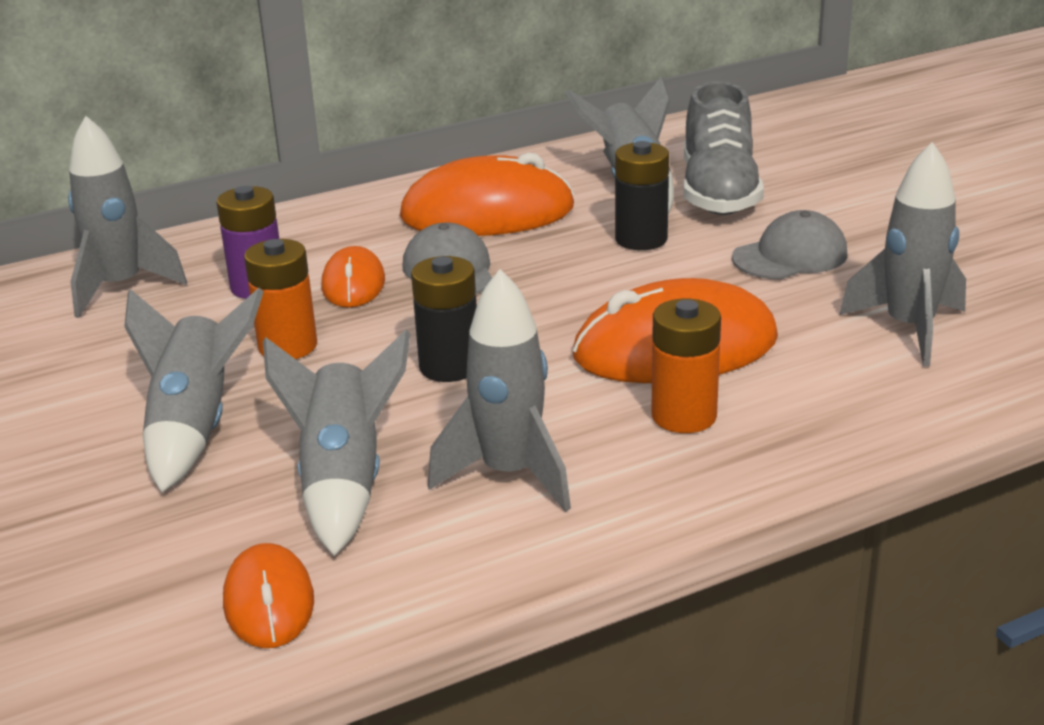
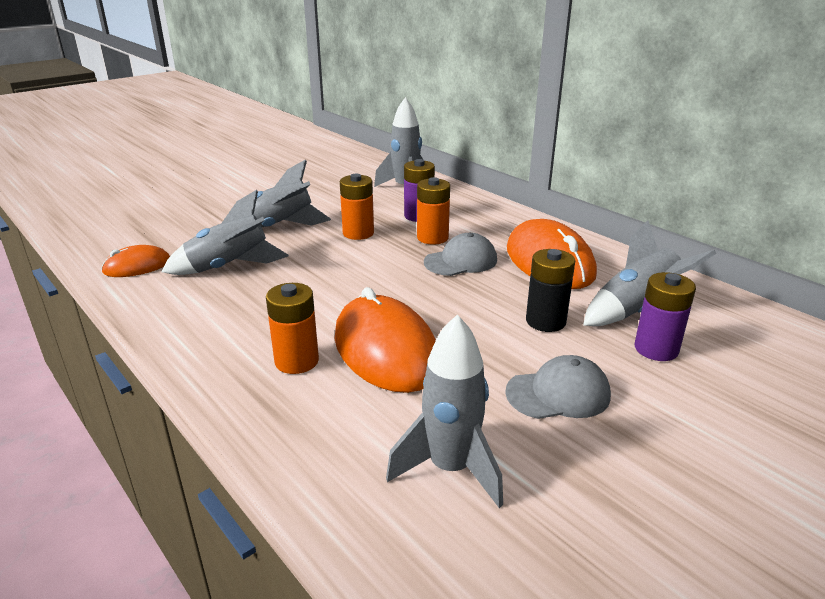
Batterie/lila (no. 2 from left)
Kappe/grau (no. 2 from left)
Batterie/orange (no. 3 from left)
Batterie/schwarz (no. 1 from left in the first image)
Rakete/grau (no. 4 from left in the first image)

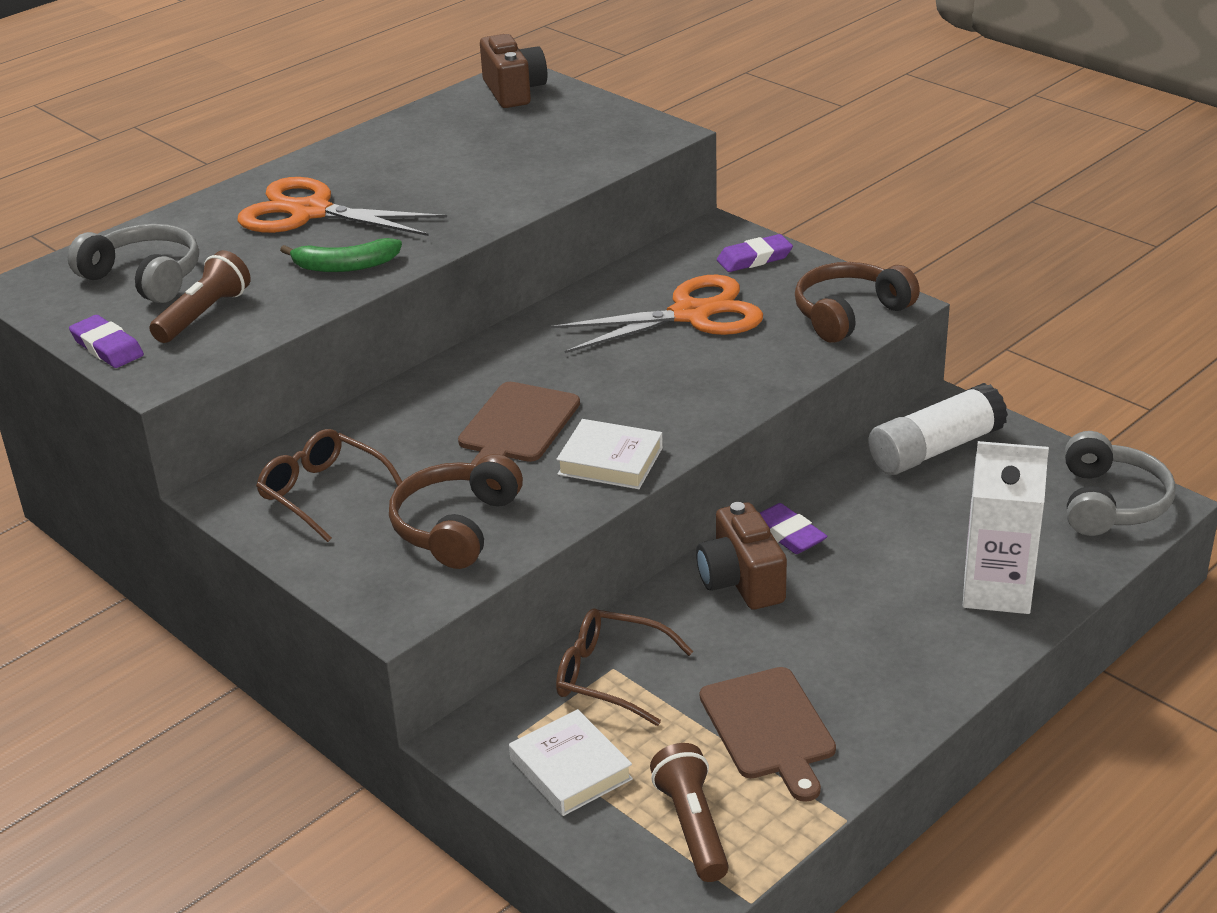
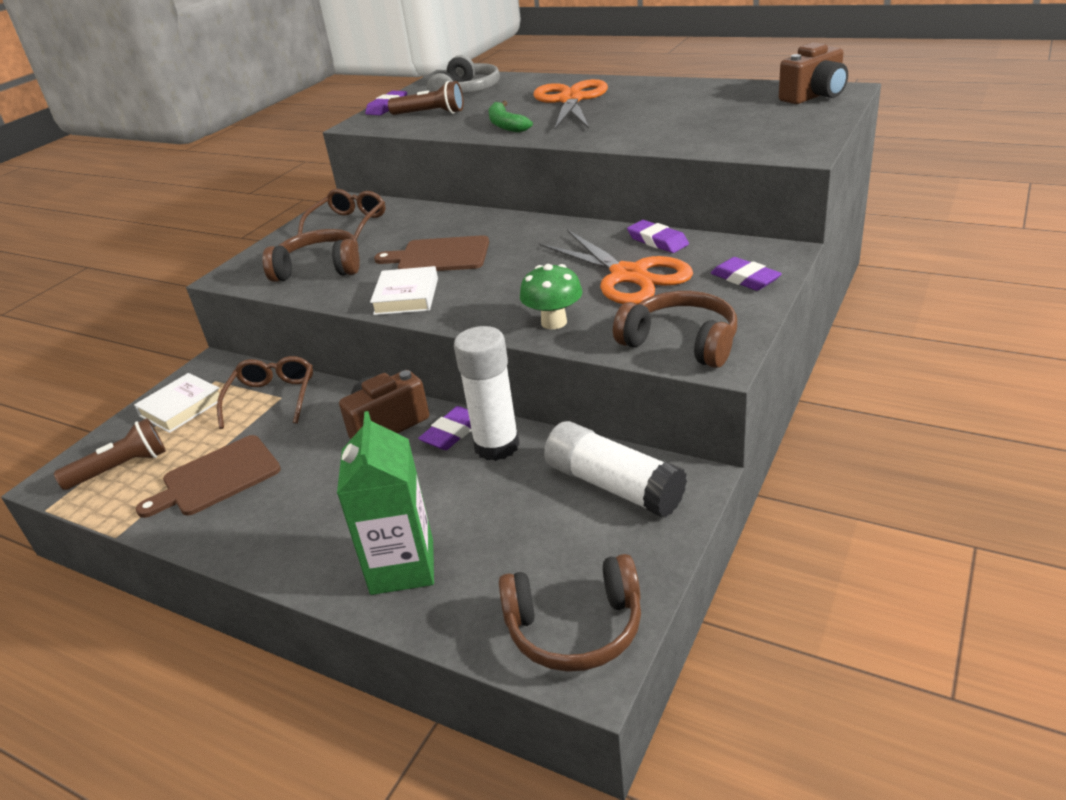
Kopfhörer/braun (no. 2 from left)
Getränkekarton/grün
Radiergummi/lila (no. 3 from left)
Pilz/grün
Klebestift/weiß (no. 1 from left)

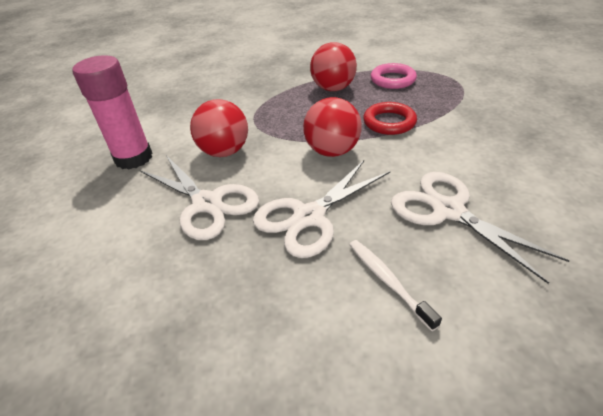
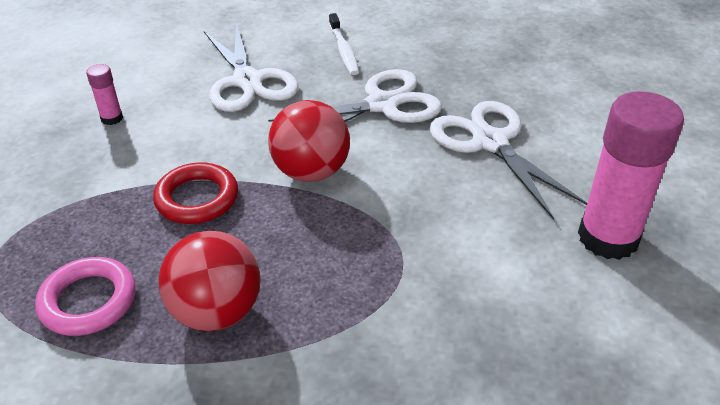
Ball/rot (no. 1 from left in the first image)
Klebestift/rosa (no. 1 from left)

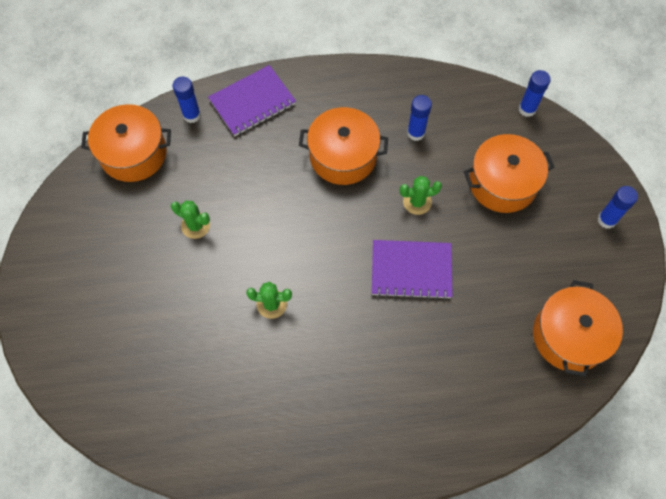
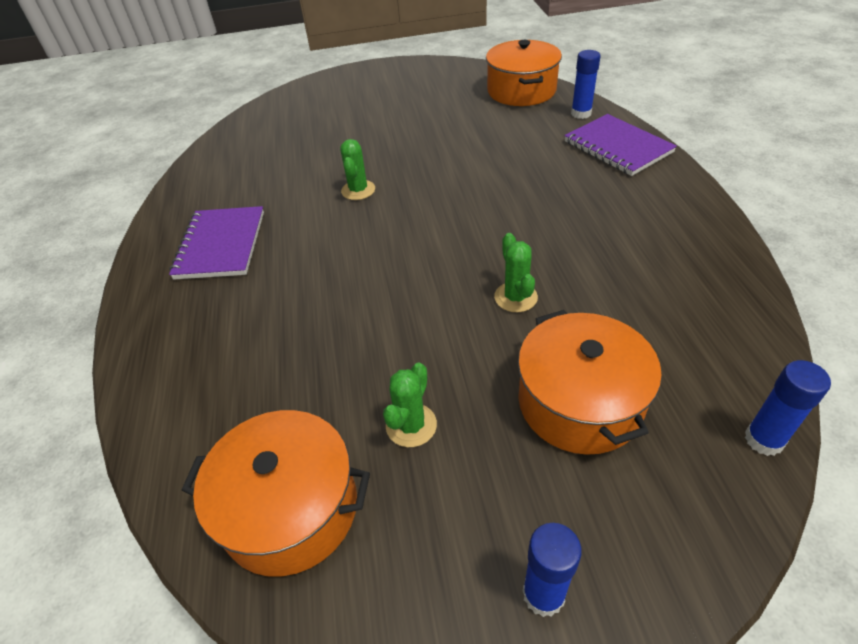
Klebestift/blau (no. 2 from left in the first image)
Kochtopf/orange (no. 2 from left in the first image)
Kaktus/grün (no. 2 from left)
Notizbuch/lila (no. 1 from left)

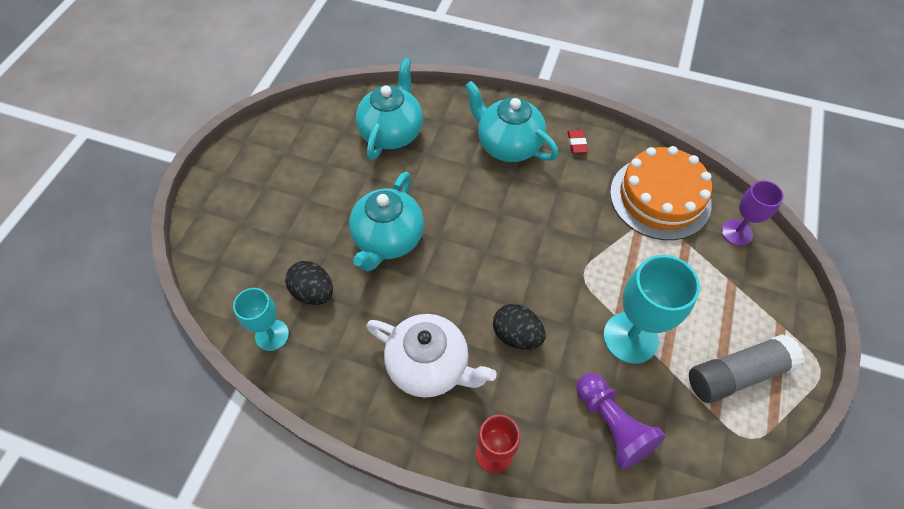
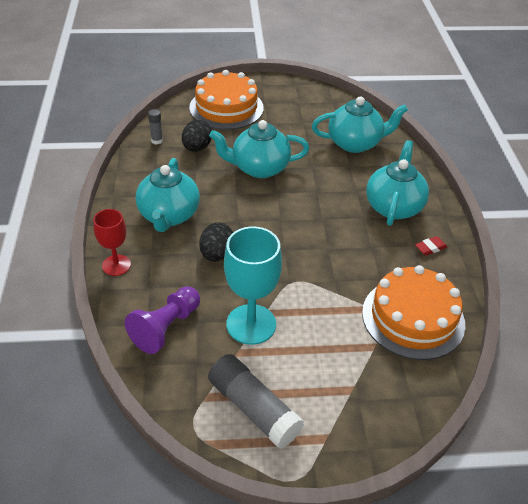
Kelch/lila
Klebestift/grau (no. 1 from left)
Teekanne/türkis (no. 1 from left)
Kuchen/orange (no. 1 from left)

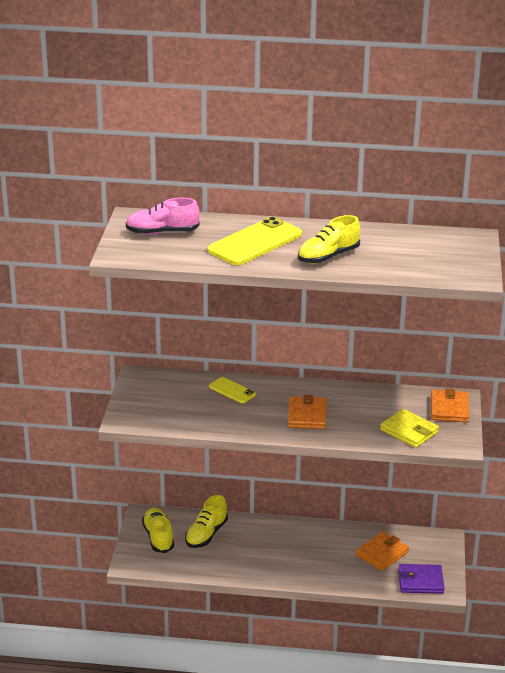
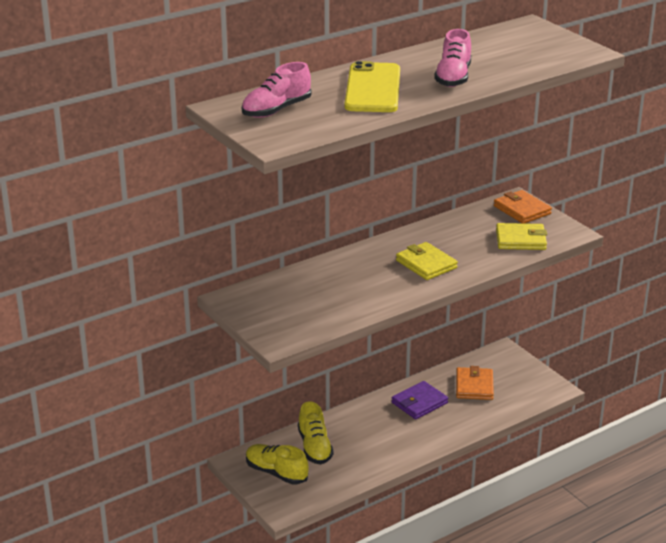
Schuh/rosa (no. 2 from left)
Handy/gelb (no. 1 from left in the first image)
Geldbörse/gelb (no. 1 from left)
Geldbörse/lila

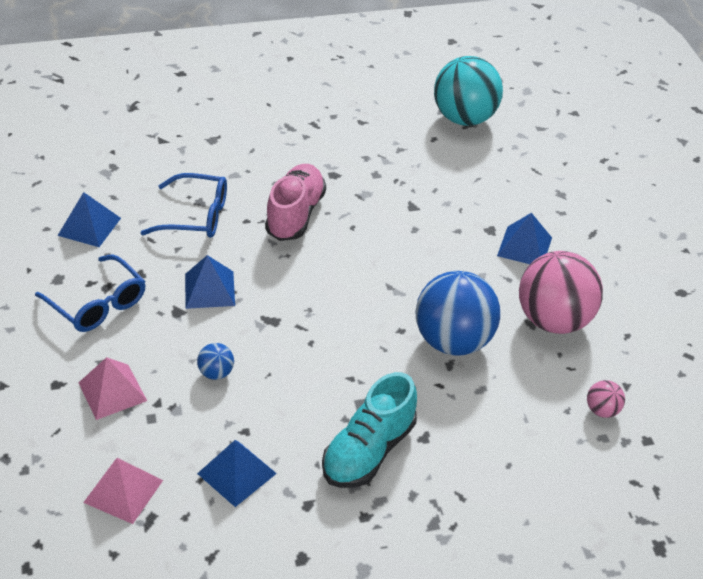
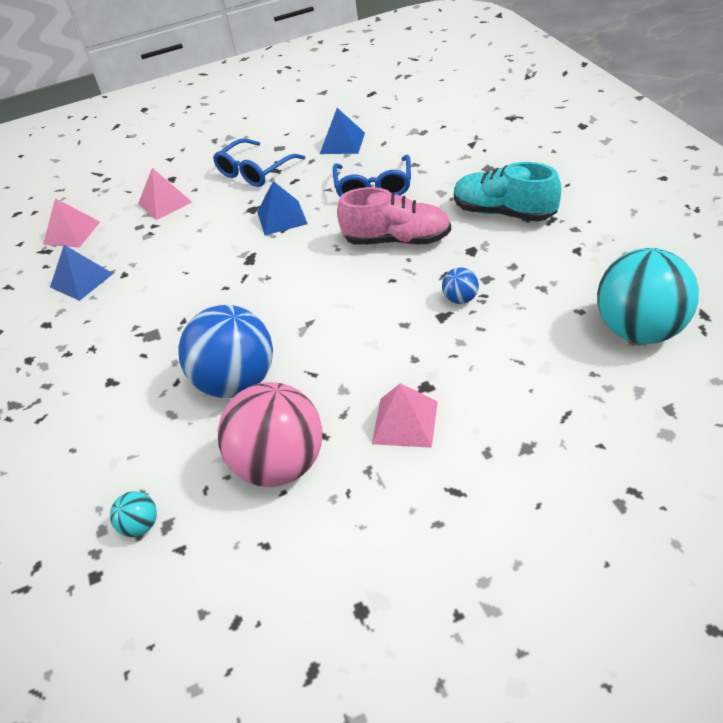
Pyramide/rosa (no. 3 from left)
Ball/blau (no. 2 from left)
Schuh/türkis
Ball/türkis (no. 1 from left)

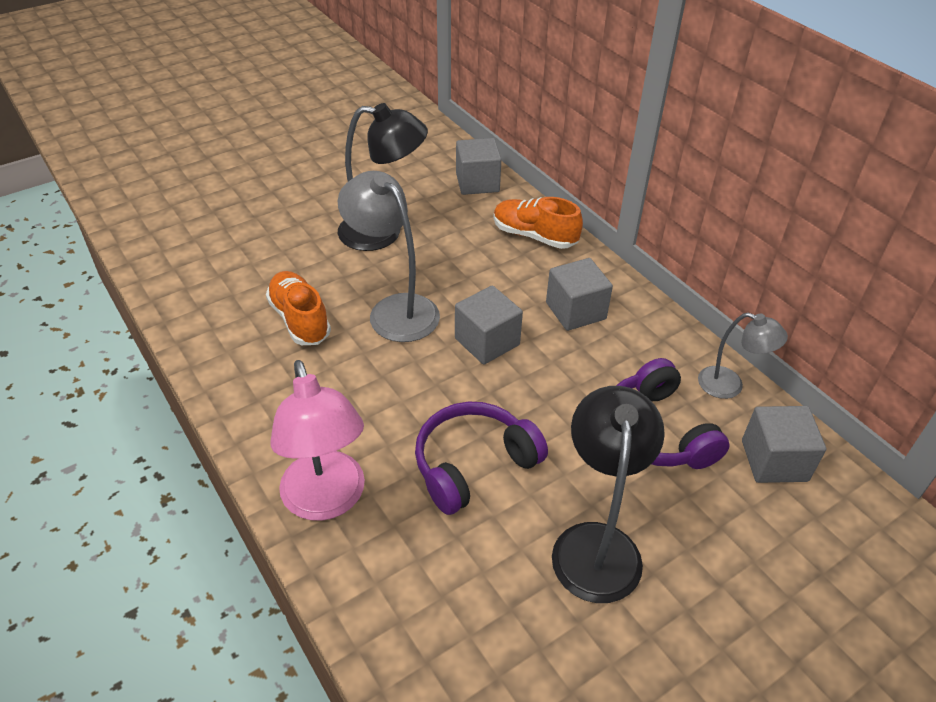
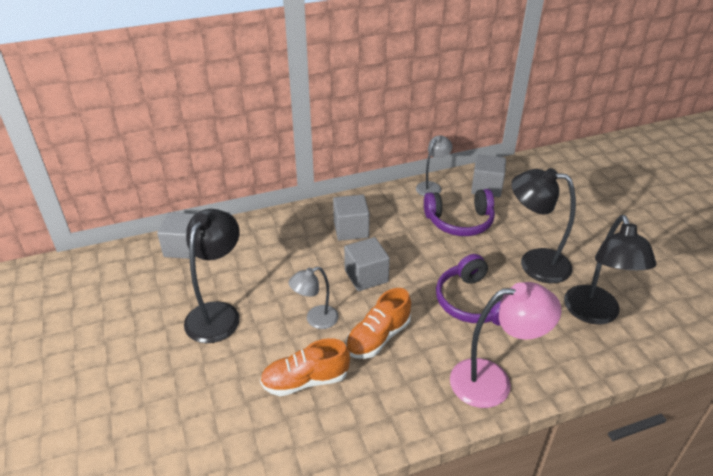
Lampe/grau (no. 1 from left)
Schuh/orange (no. 2 from left)
Lampe/schwarz (no. 3 from left)

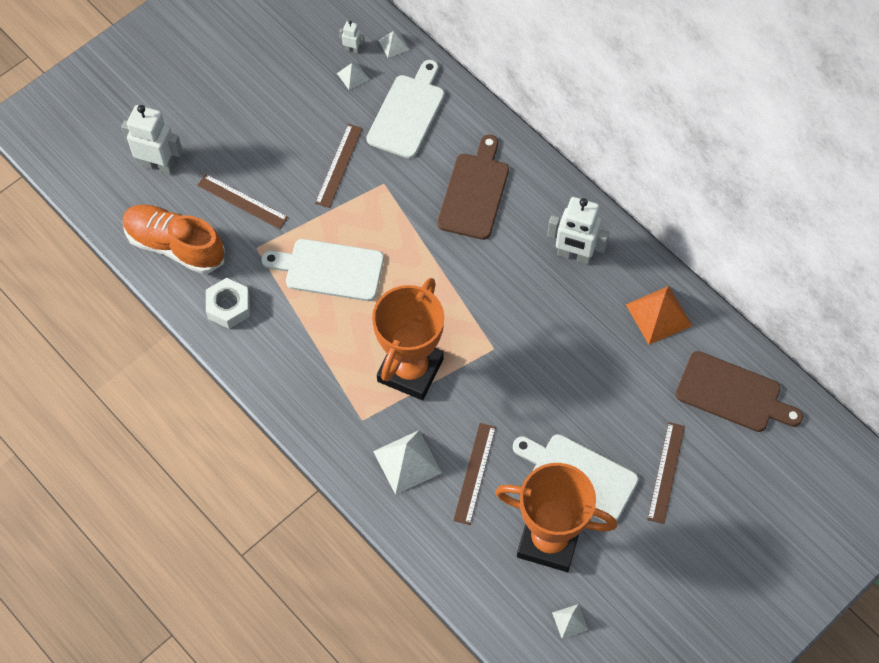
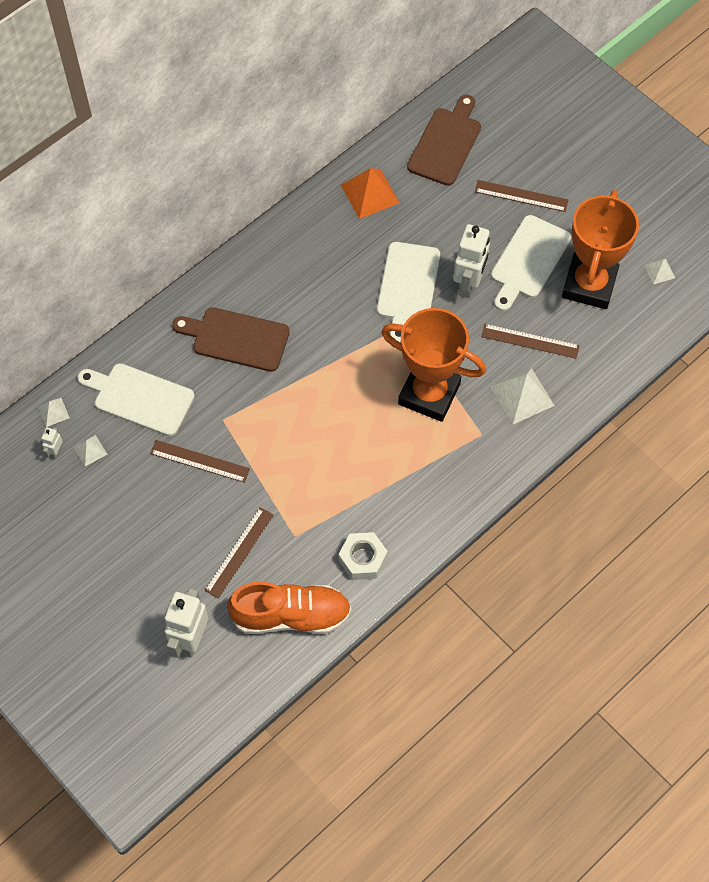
Roboter/weiß (no. 3 from left)
Schuh/orange
Schneidebrett/weiß (no. 2 from left)

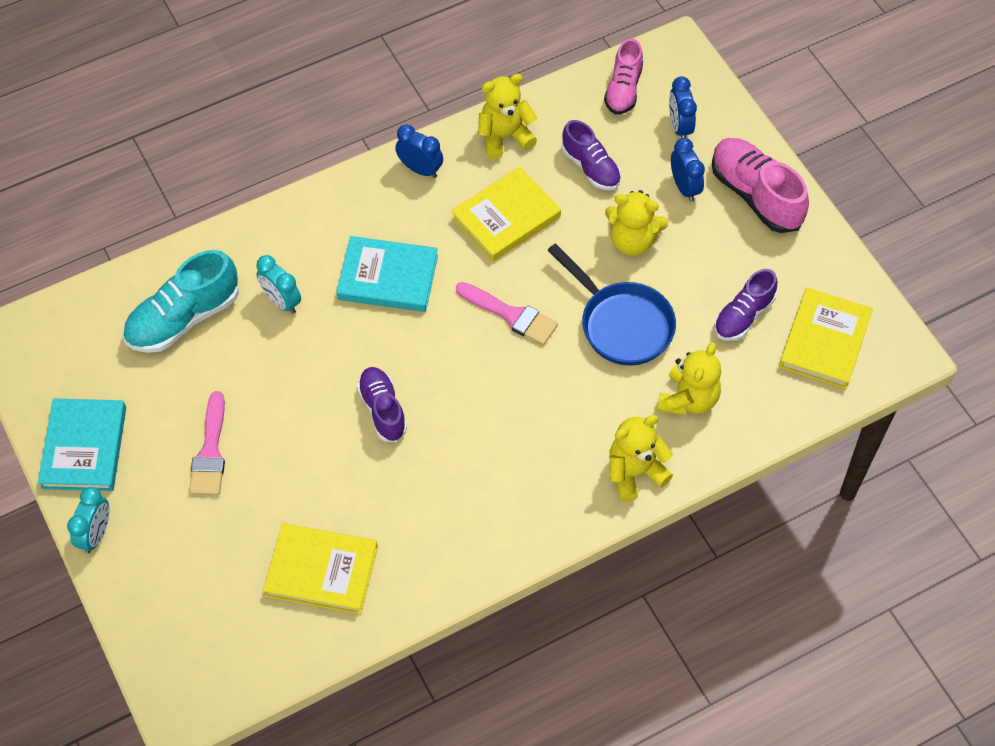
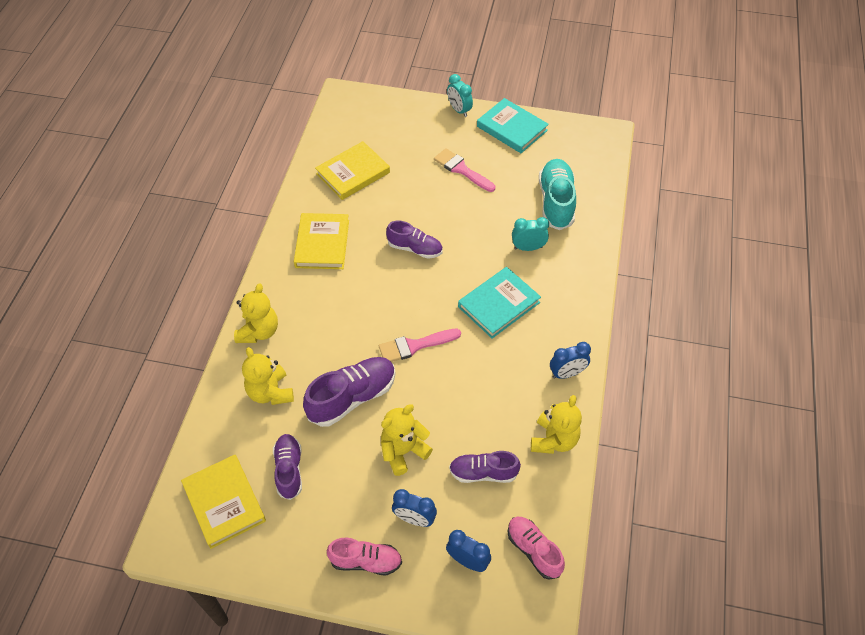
Schuh/rosa (no. 1 from left)
Buch/gelb (no. 2 from left)
Schuh/lila (no. 2 from left)

